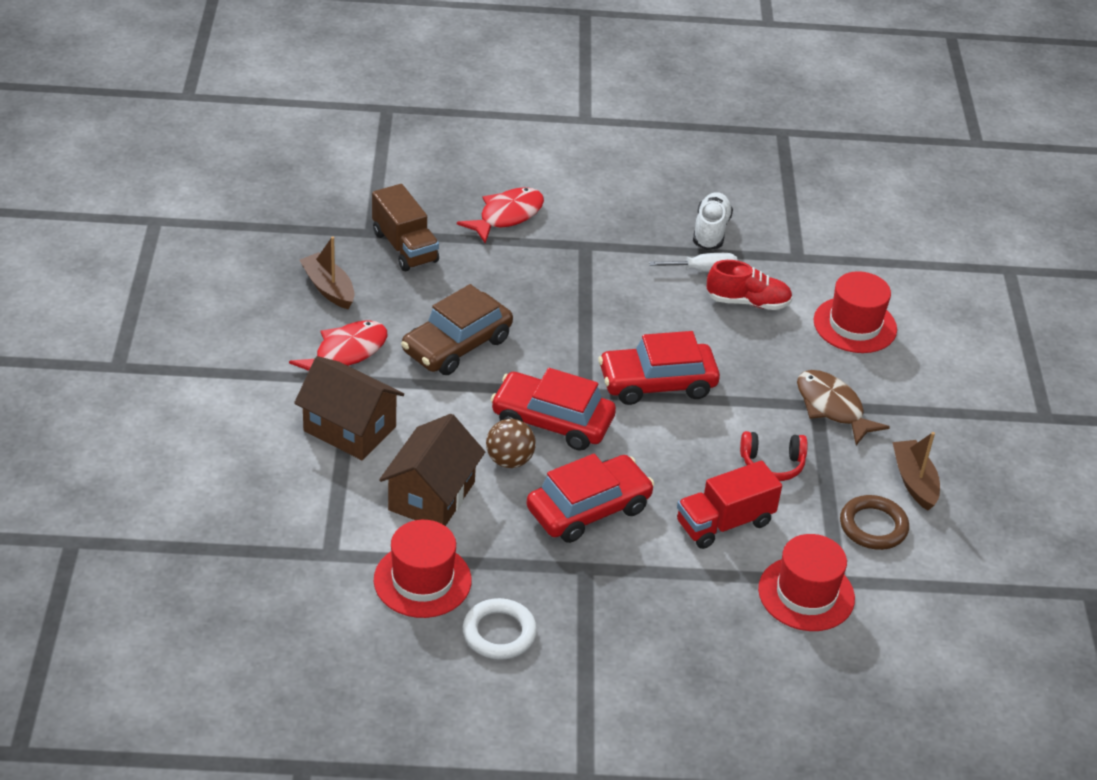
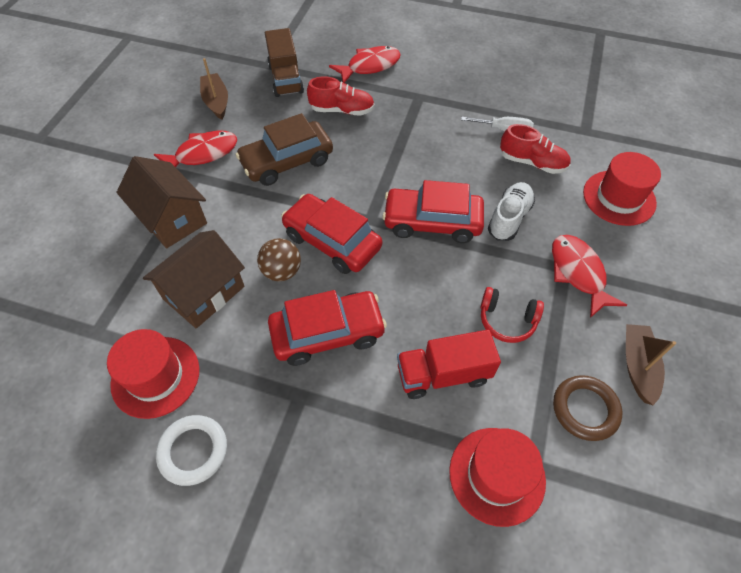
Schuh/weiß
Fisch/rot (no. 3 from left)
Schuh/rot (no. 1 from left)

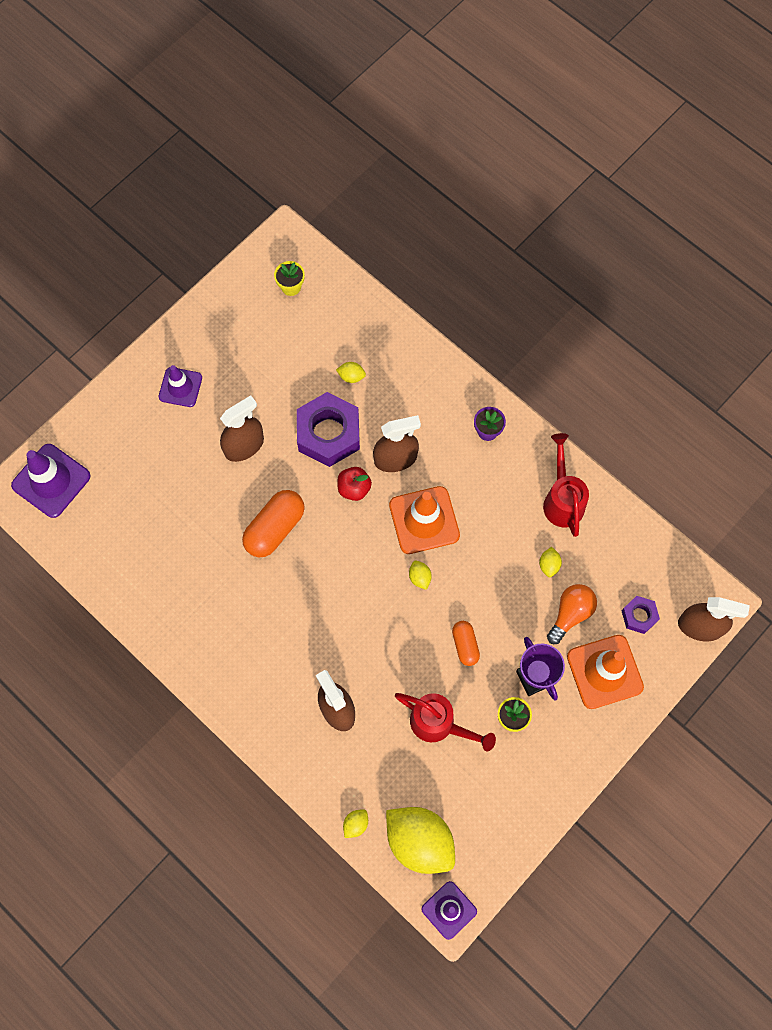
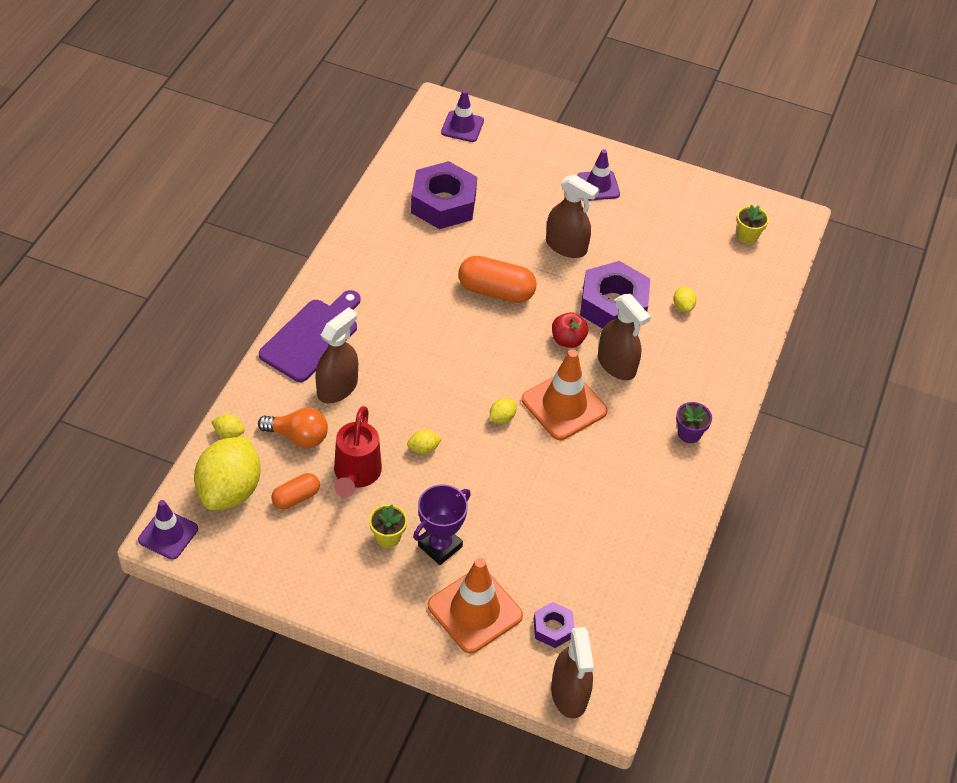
Gießkanne/rot (no. 2 from left in the first image)
Leitkegel/lila (no. 2 from left)
Zitrone/gelb (no. 3 from left)
Glühbirne/orange
Kapsel/orange (no. 1 from left)
Sechskantmutter/lila (no. 1 from left)
Schneidebrett/lila

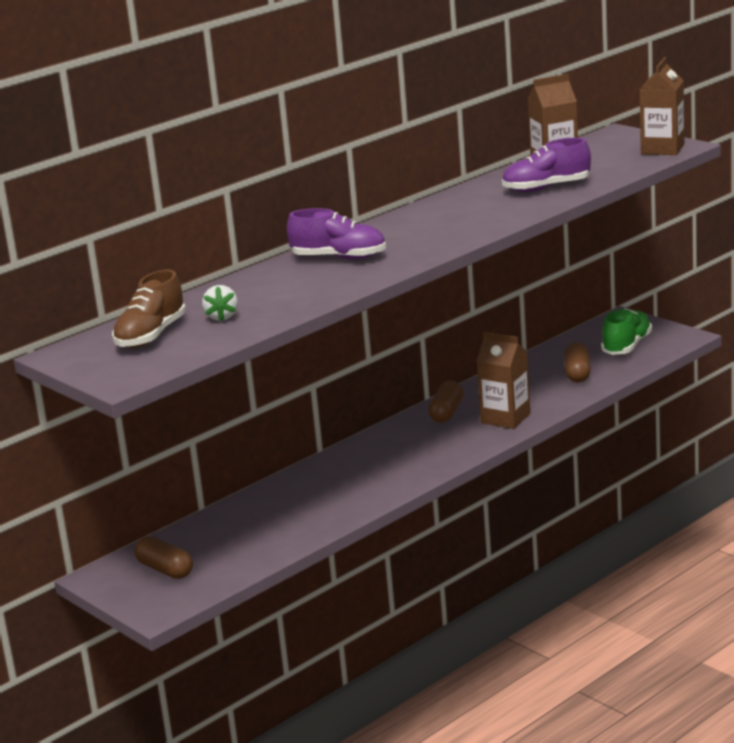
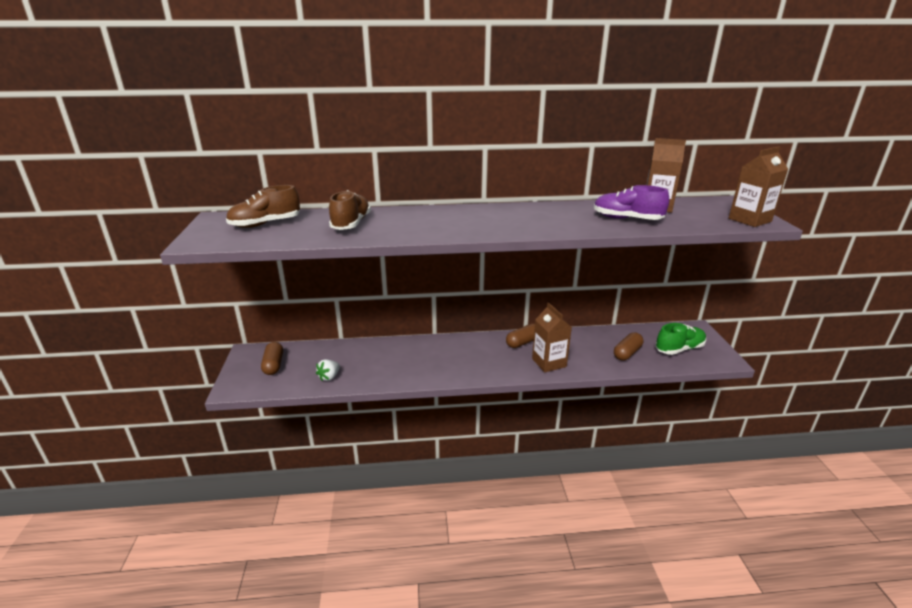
Schuh/lila (no. 1 from left in the first image)
Erdbeere/weiß
Schuh/braun (no. 2 from left)

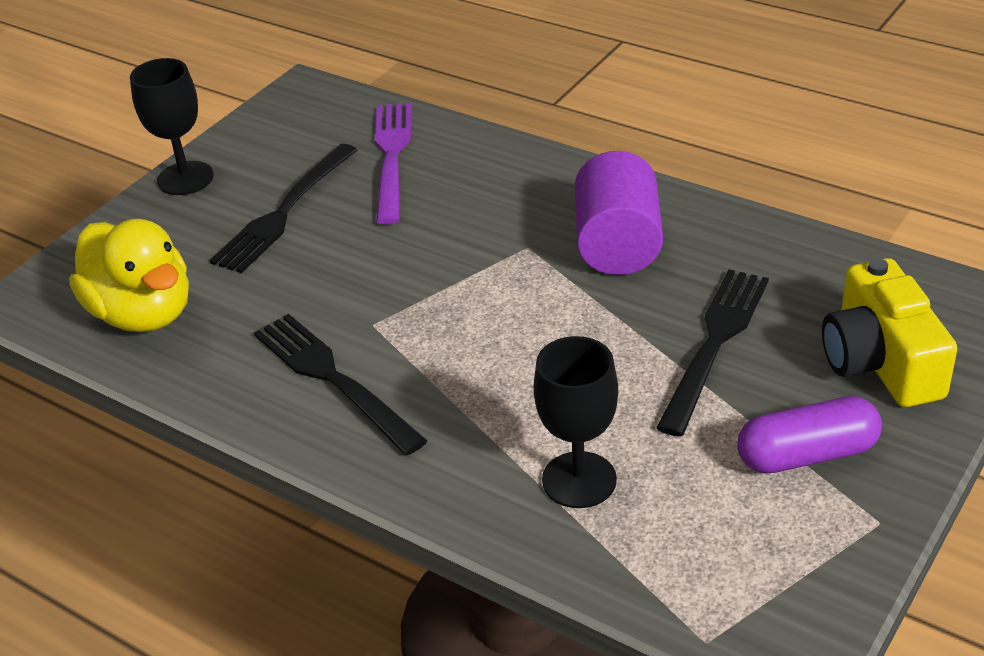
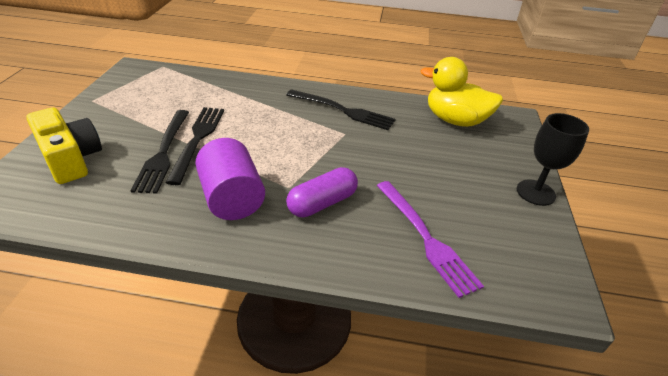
Gabel/schwarz (no. 2 from left)
Kelch/schwarz (no. 2 from left in the first image)
Kapsel/lila

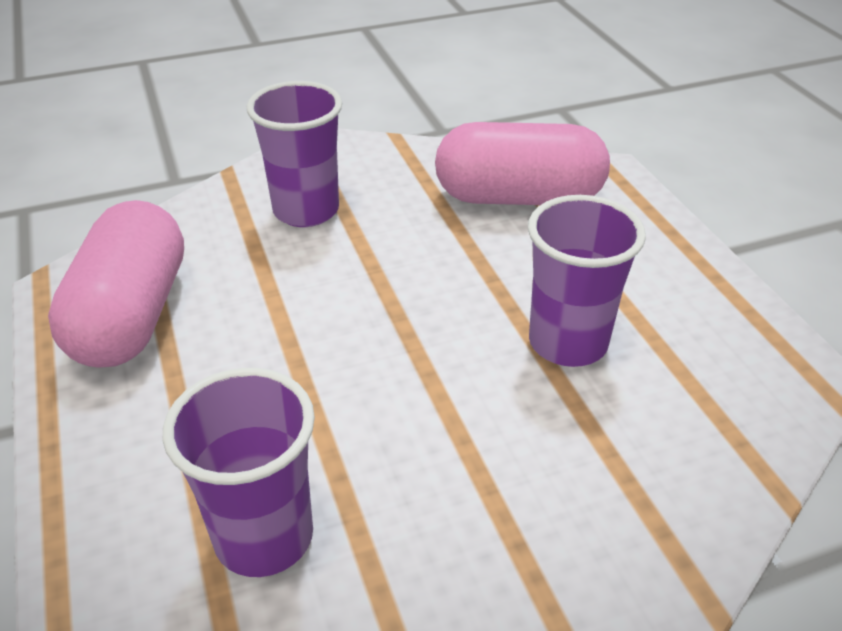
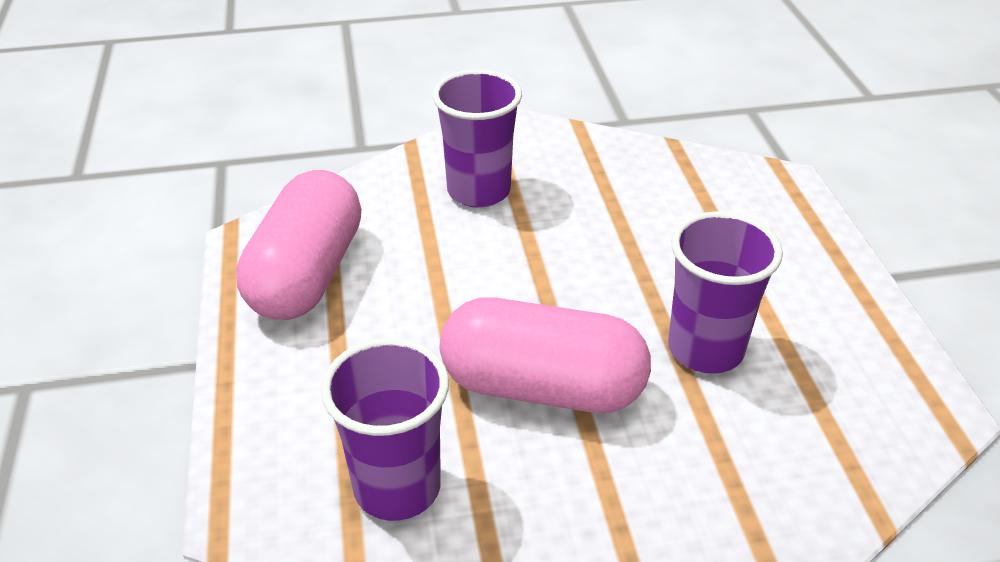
Kapsel/rosa (no. 2 from left)

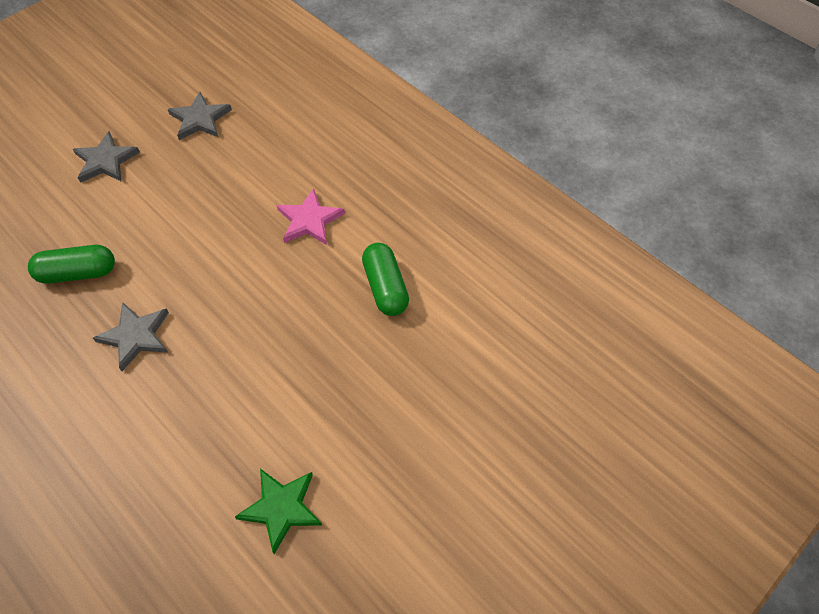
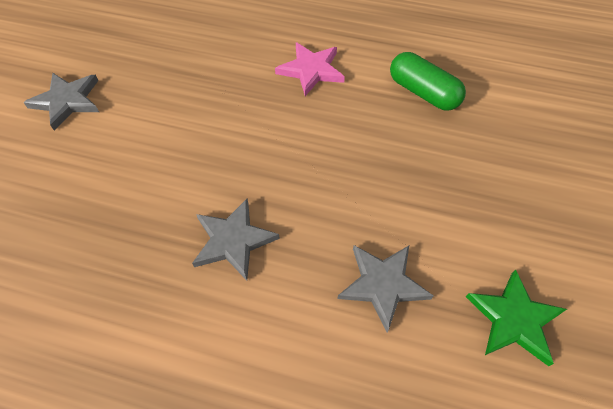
Stern/grau (no. 3 from left)
Kapsel/grün (no. 1 from left in the first image)

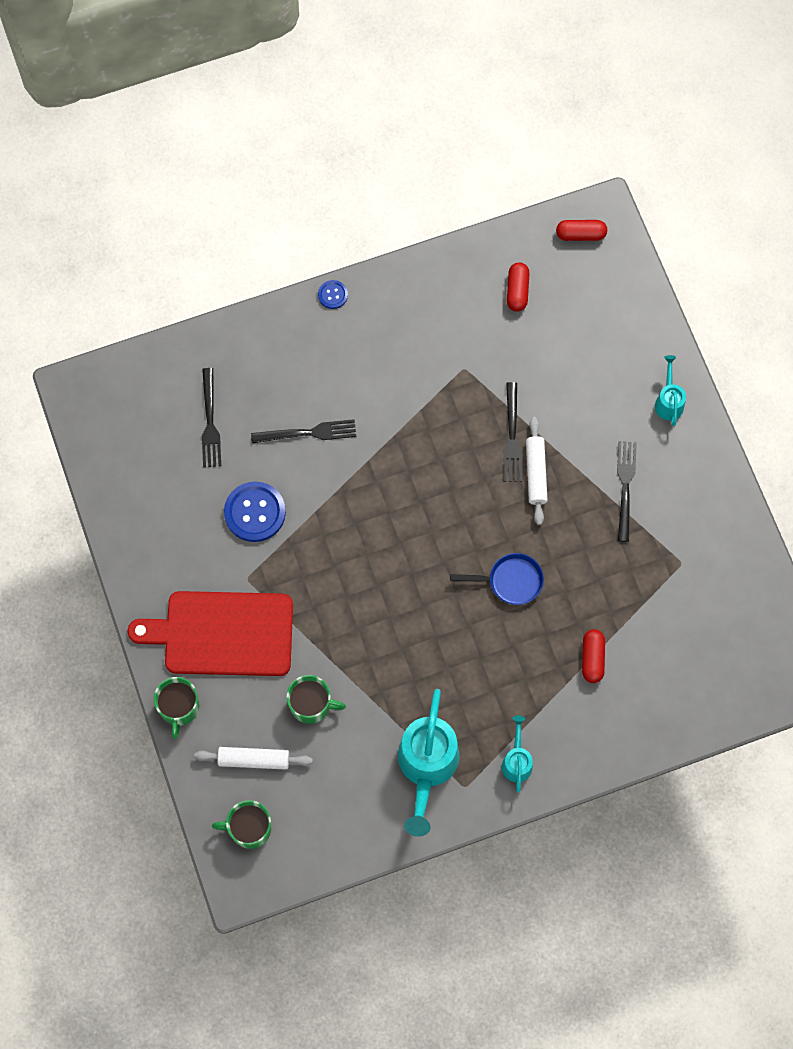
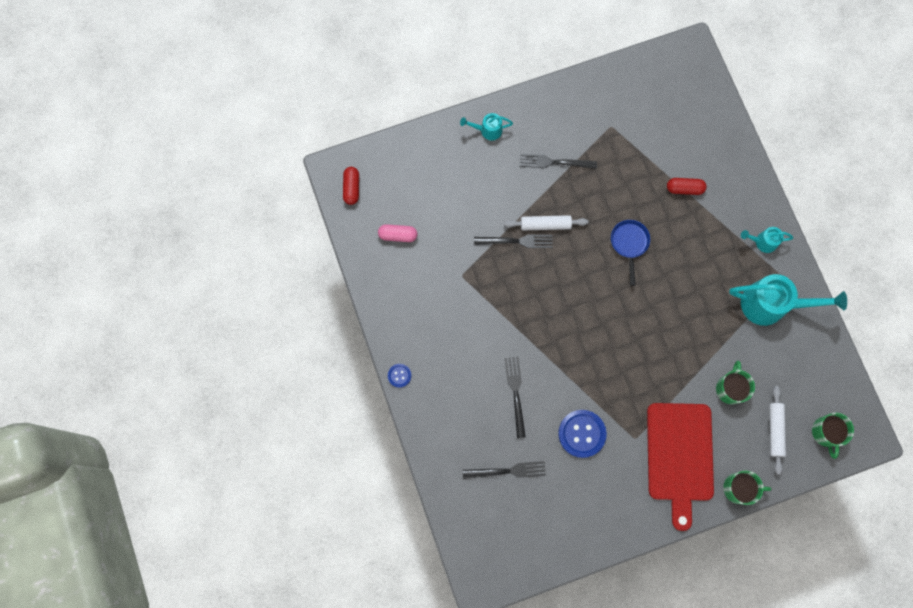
Kapsel/rosa

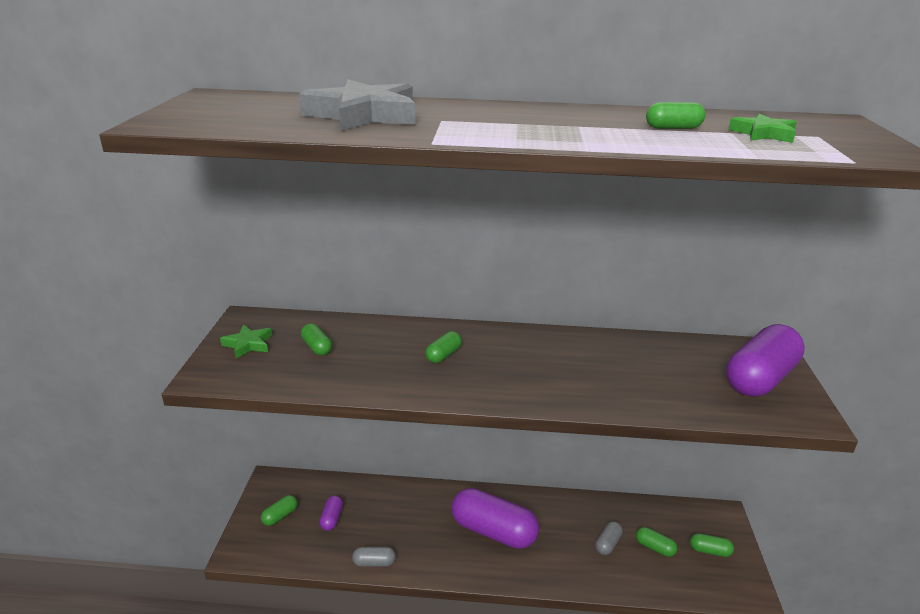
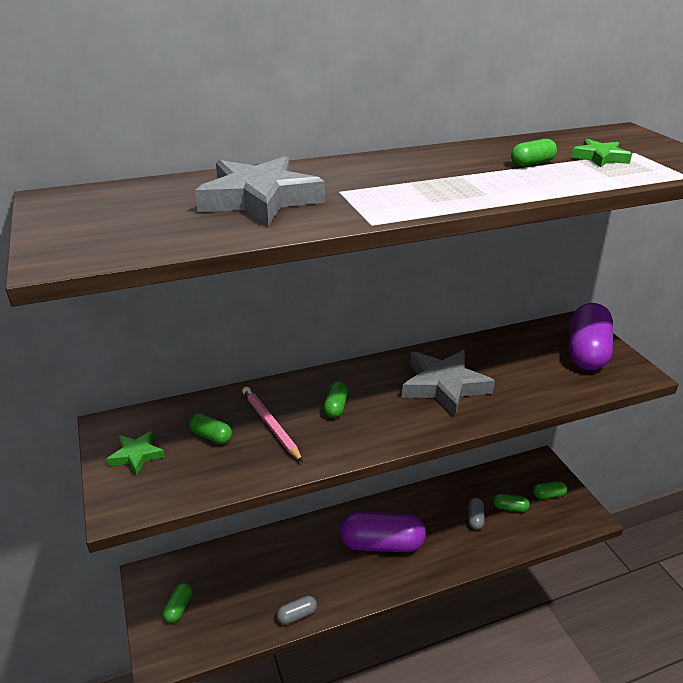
Kapsel/lila (no. 1 from left in the first image)
Stern/grau (no. 2 from left)
Bleistift/rosa

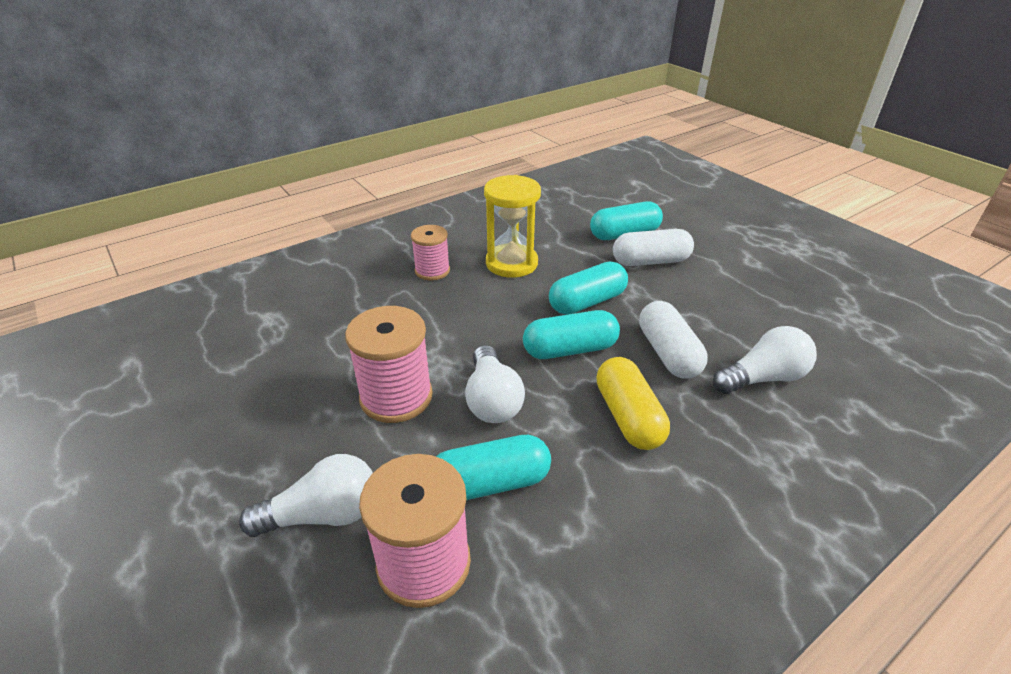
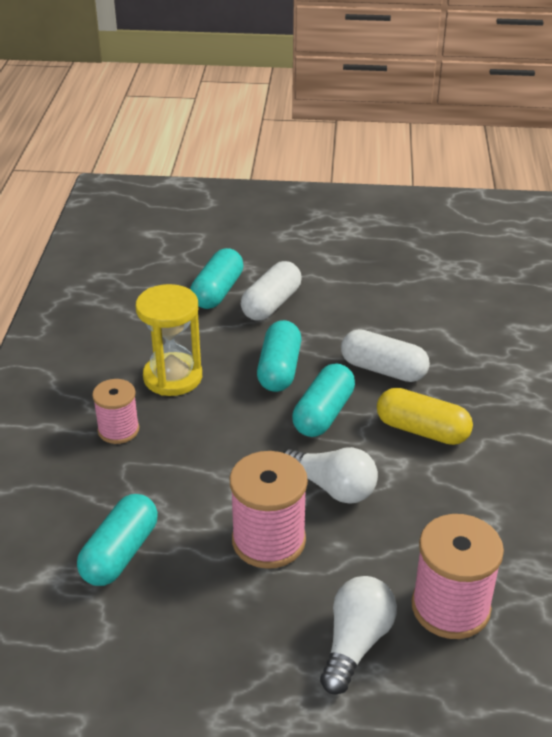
Glühbirne/weiß (no. 3 from left in the first image)
Kapsel/türkis (no. 1 from left)

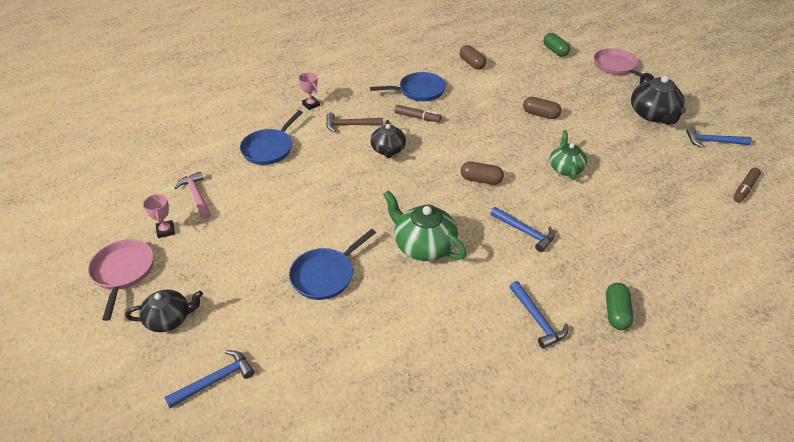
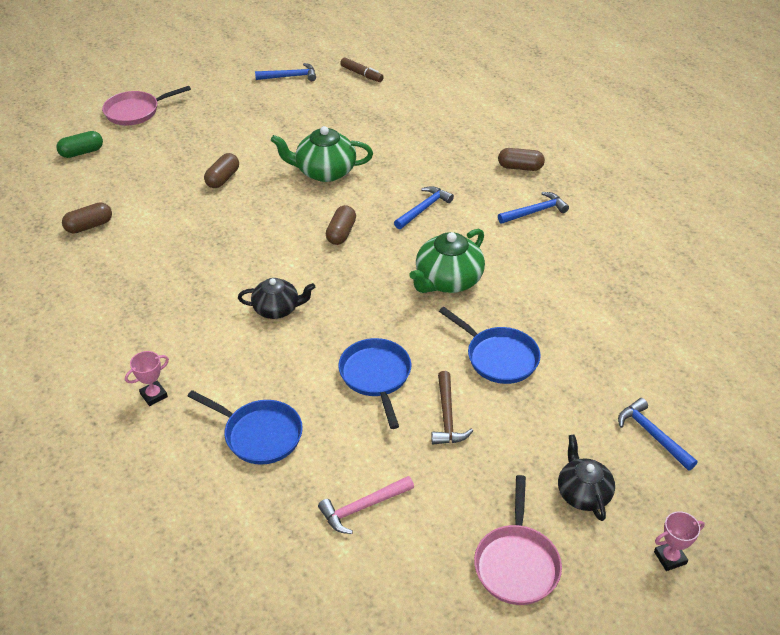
Pfanne/blau (no. 2 from left)
Teekanne/schwarz (no. 3 from left in the first image)
Filzstift/braun (no. 1 from left in the first image)
Hammer/braun
Hammer/blau (no. 1 from left)
Teekanne/grün (no. 1 from left)
Pokal/rosa (no. 2 from left)
Pfanne/rosa (no. 2 from left)
Kapsel/braun (no. 4 from left)

